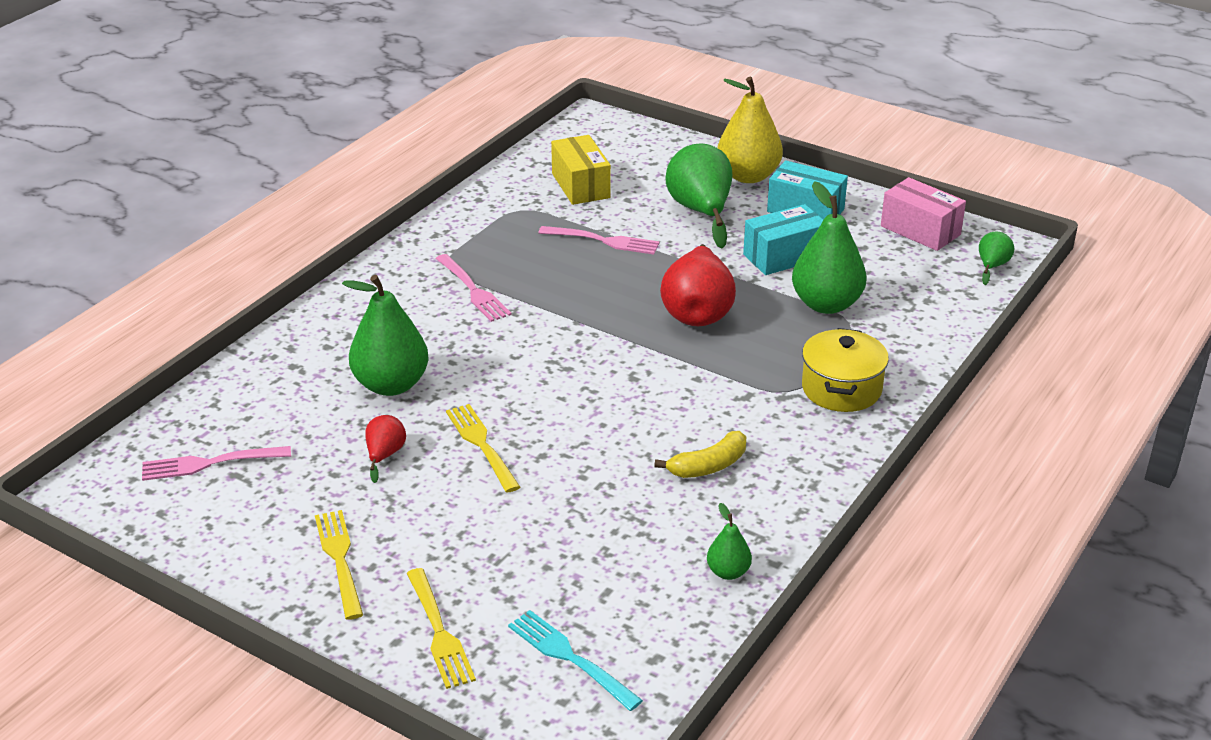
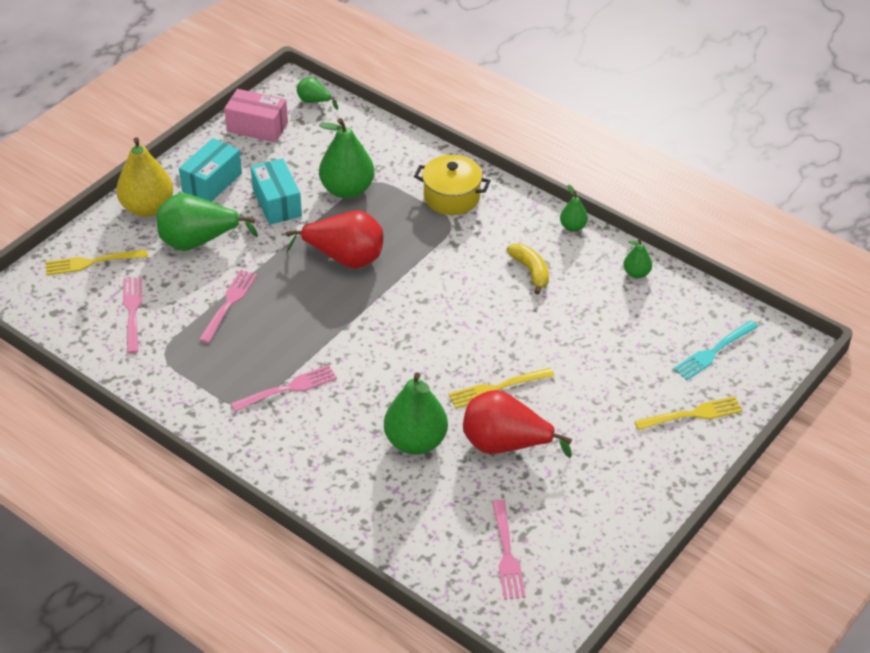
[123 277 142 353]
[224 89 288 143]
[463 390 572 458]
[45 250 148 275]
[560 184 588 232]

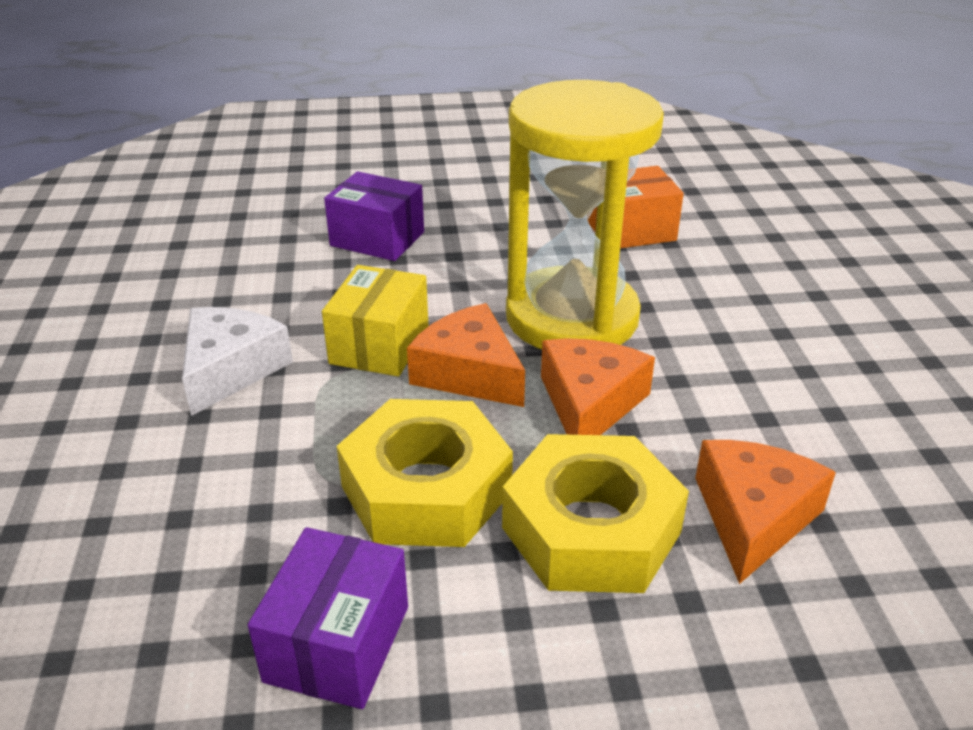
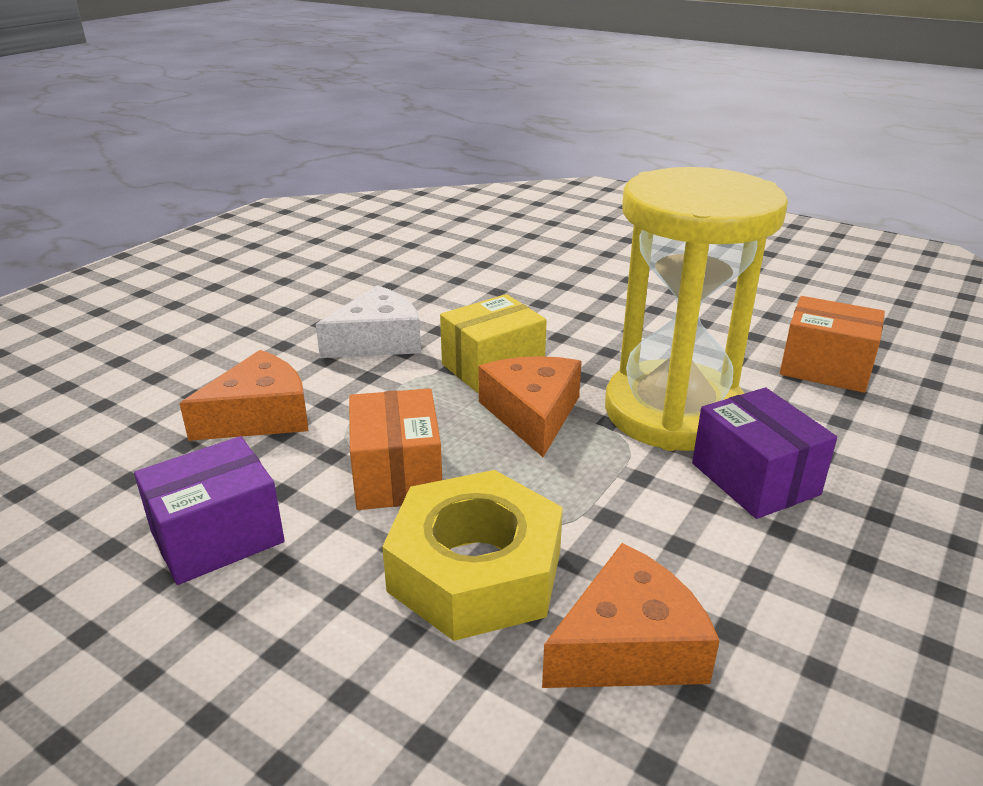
[692 388 837 519]
[179 350 308 441]
[349 388 442 510]

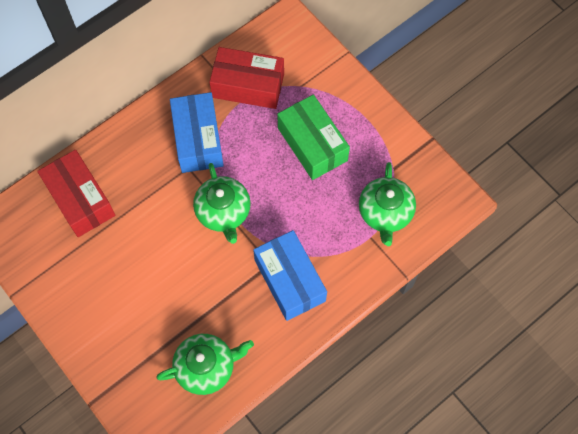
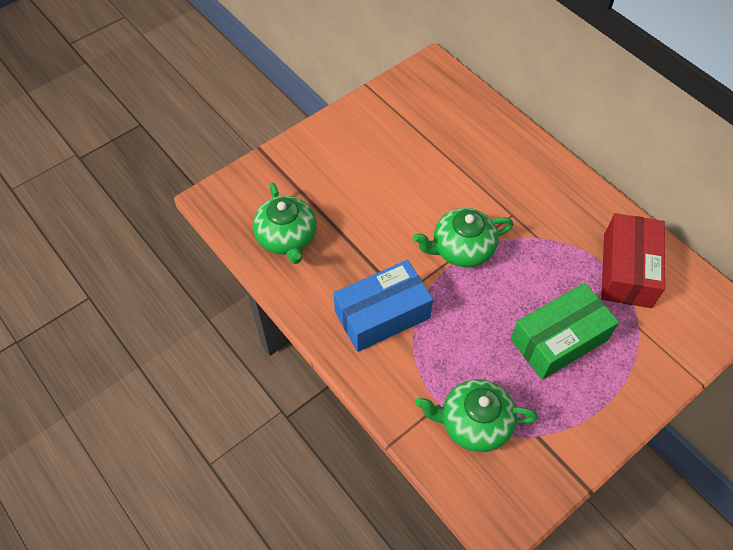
[170 92 224 173] (first image)
[37 150 116 237] (first image)

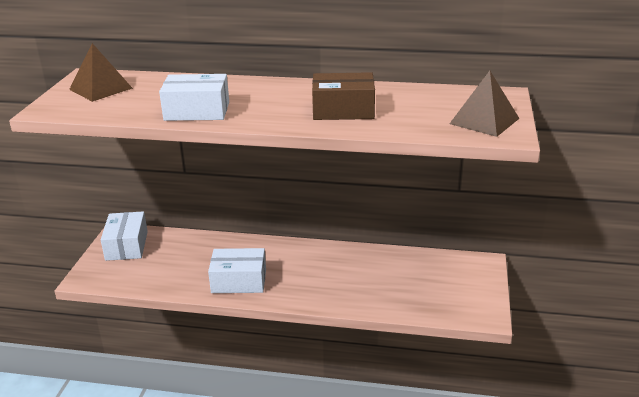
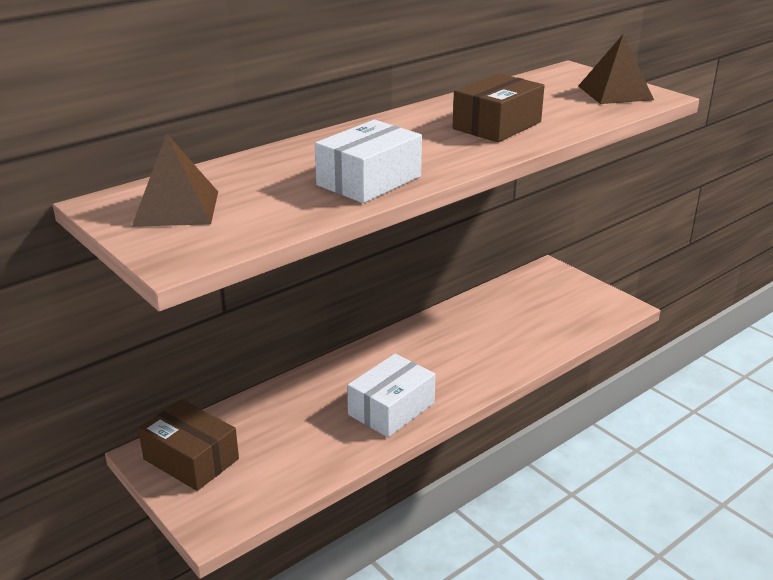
[138 399 239 491]

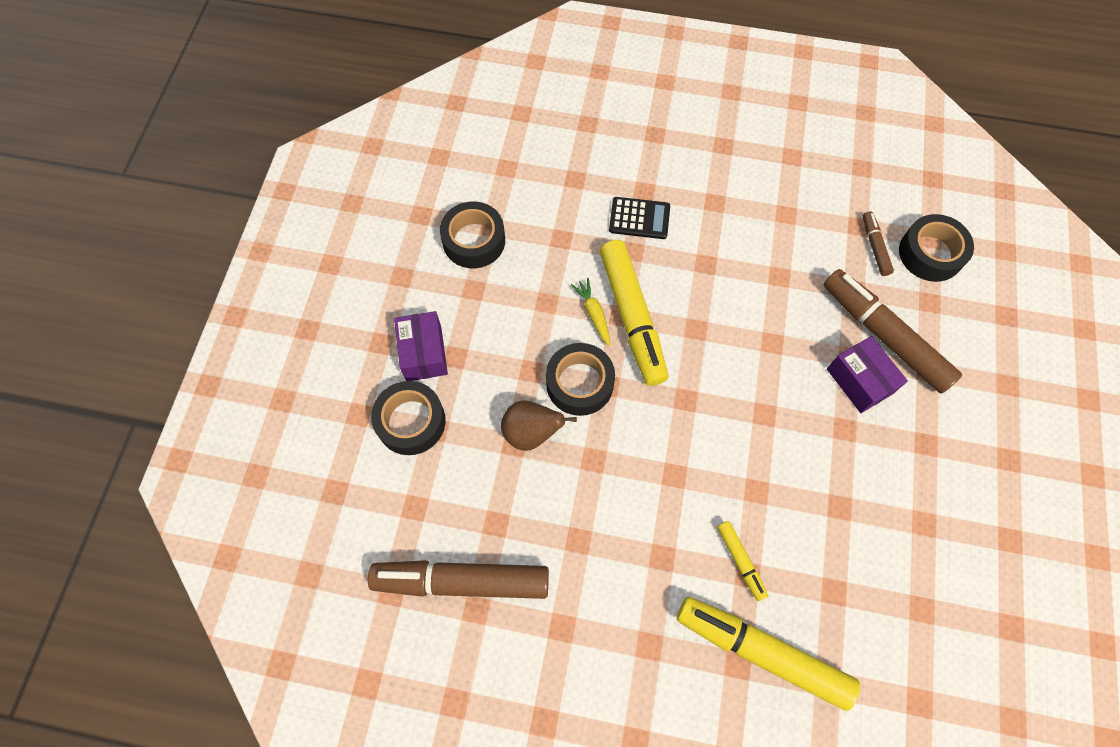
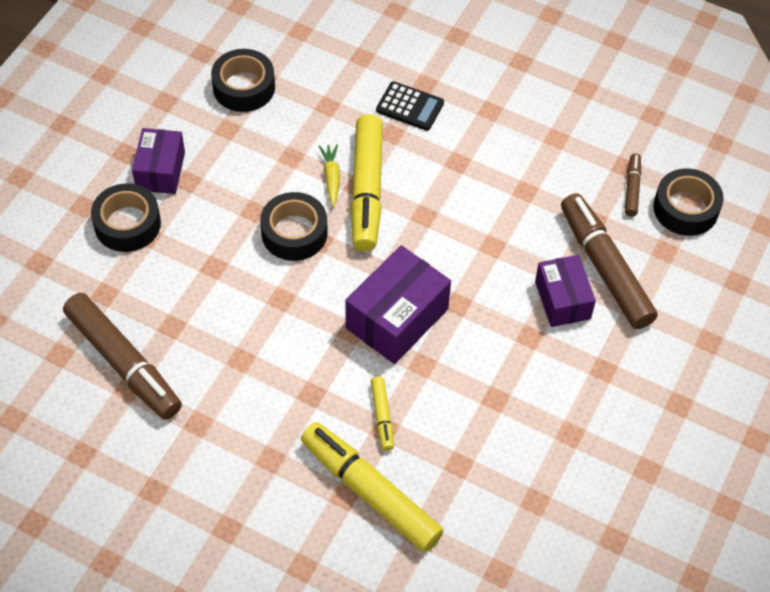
[501 400 577 451] (first image)
[63 293 182 420]
[345 245 451 364]

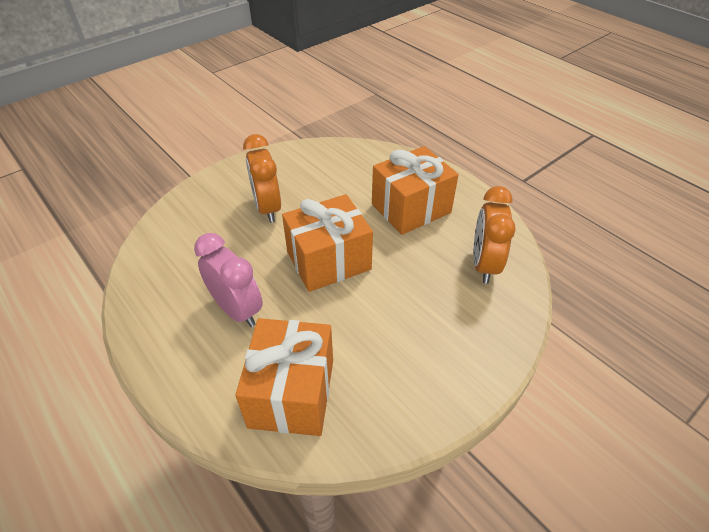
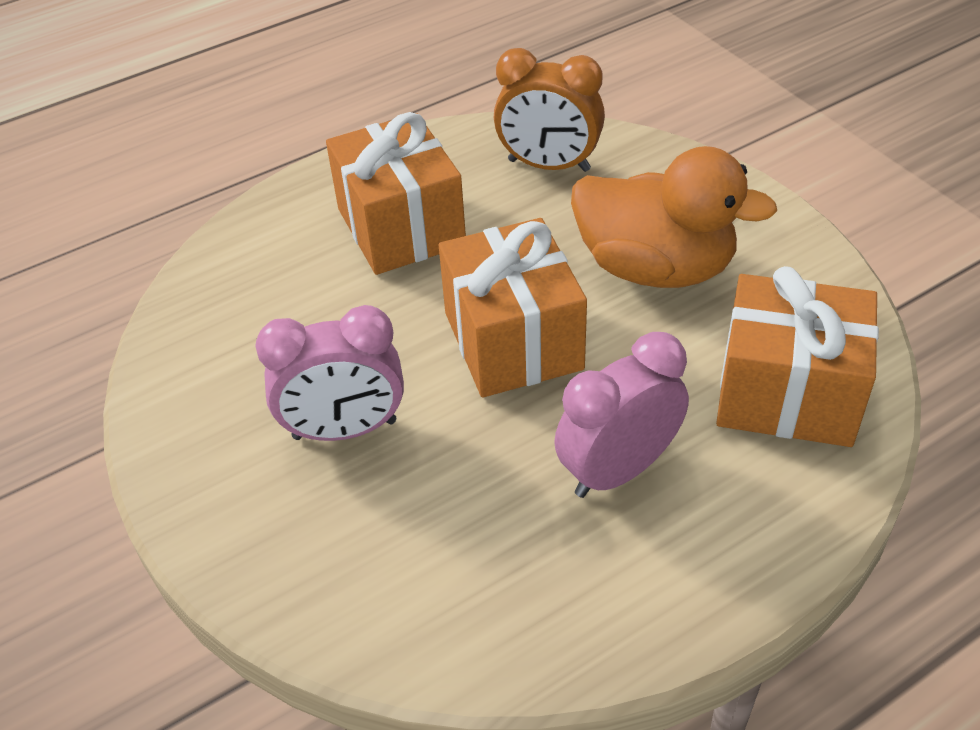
[255 305 404 441]
[571 146 777 288]

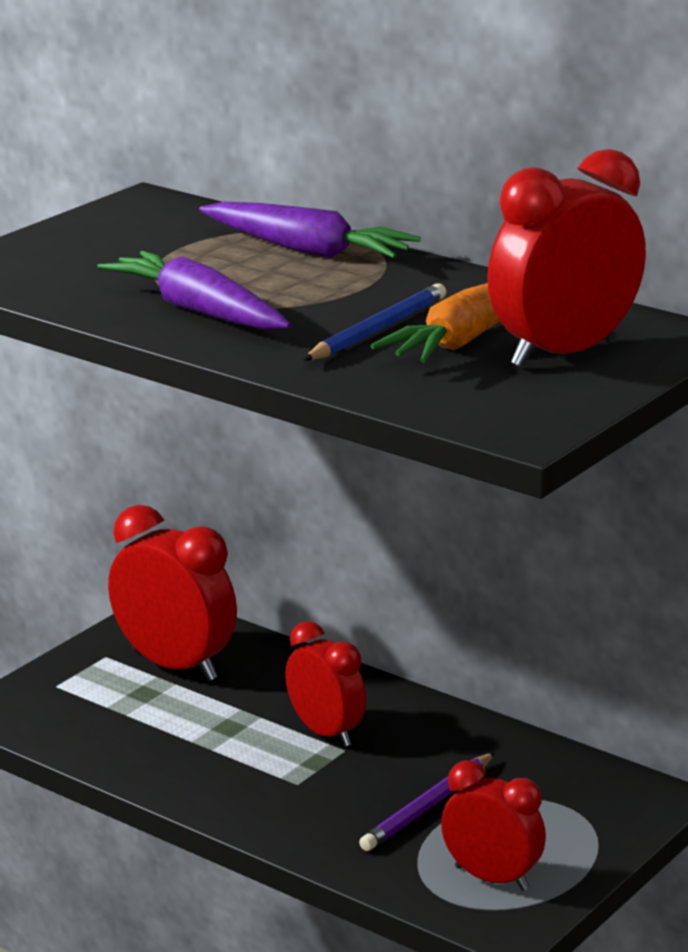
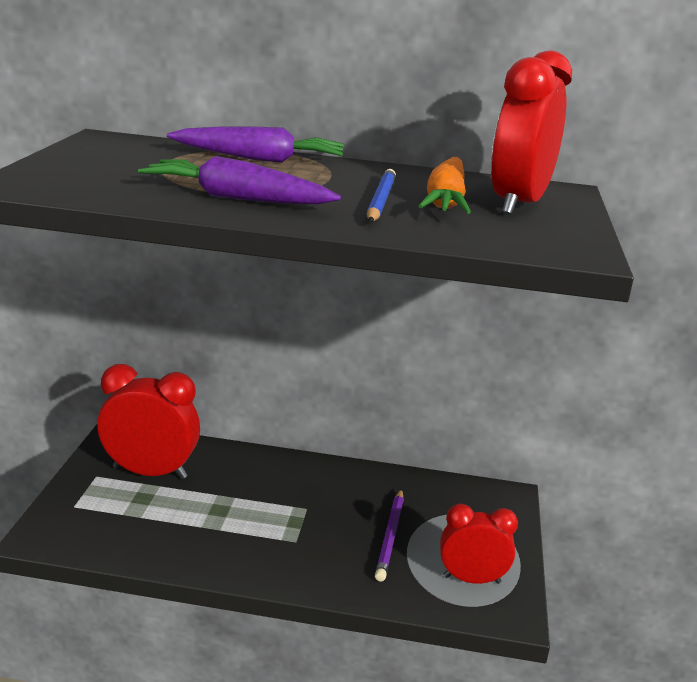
[285 621 366 747] (first image)

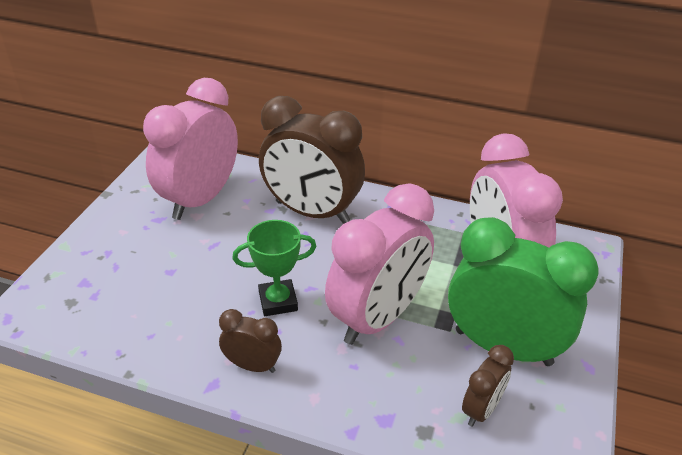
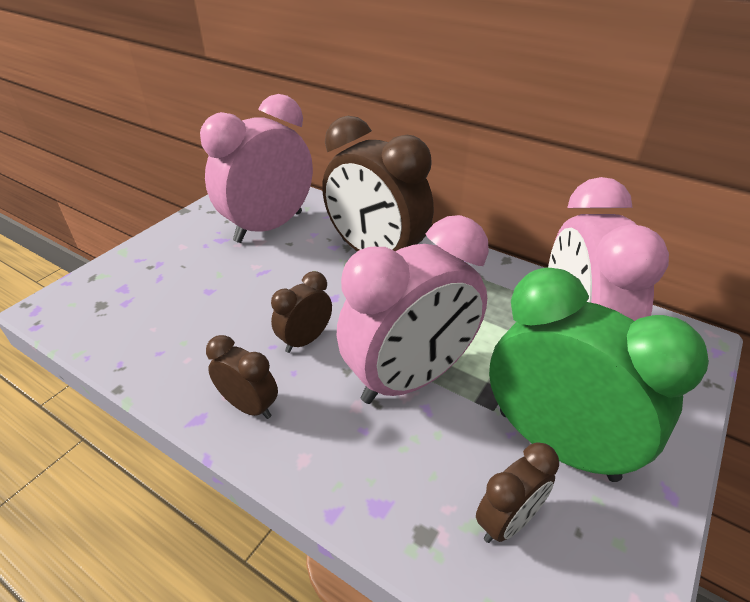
[271 271 332 353]

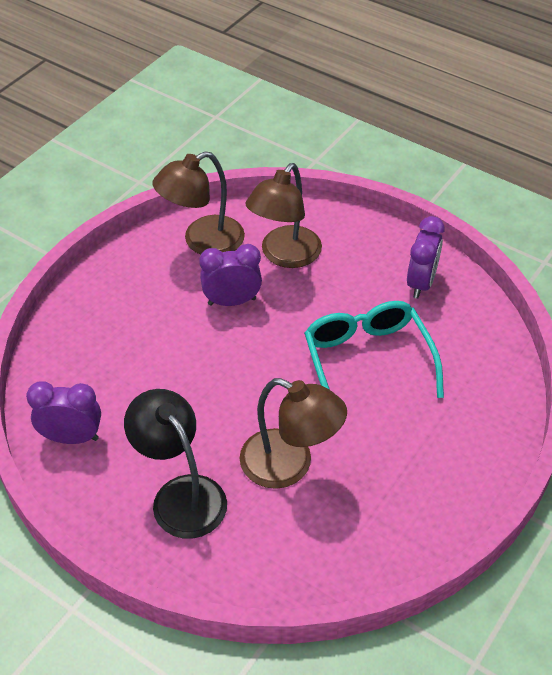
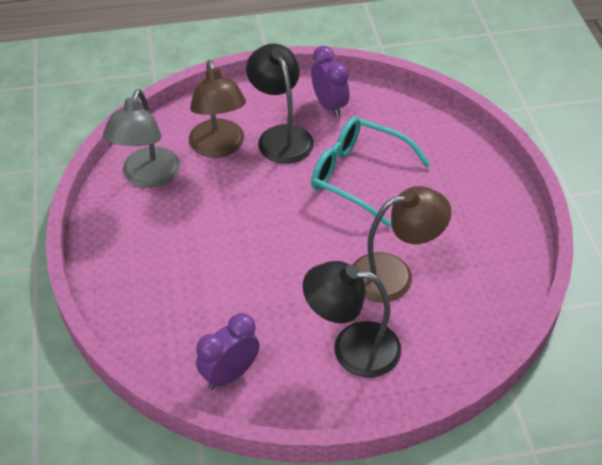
[103 89 180 188]
[199 244 262 306] (first image)
[246 44 314 164]

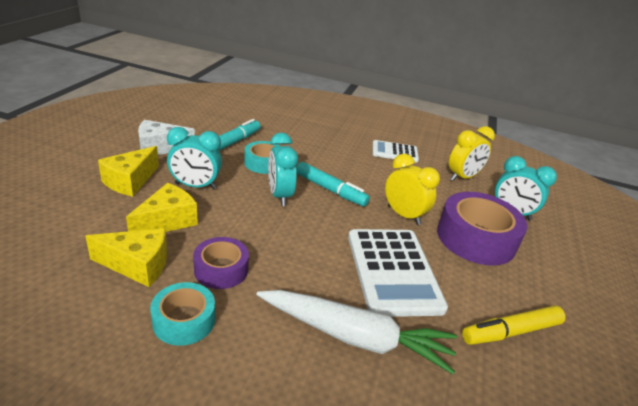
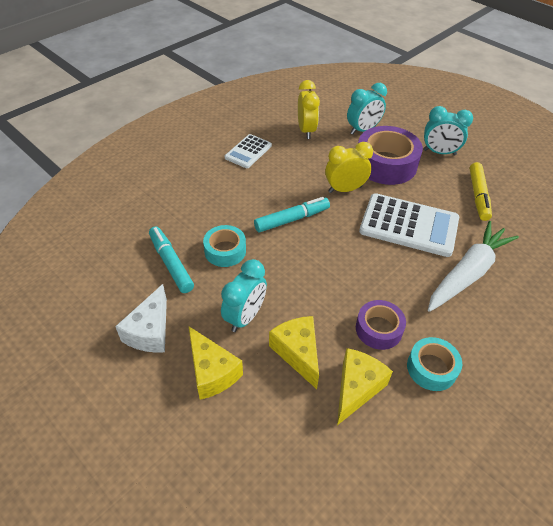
[423 106 473 156]

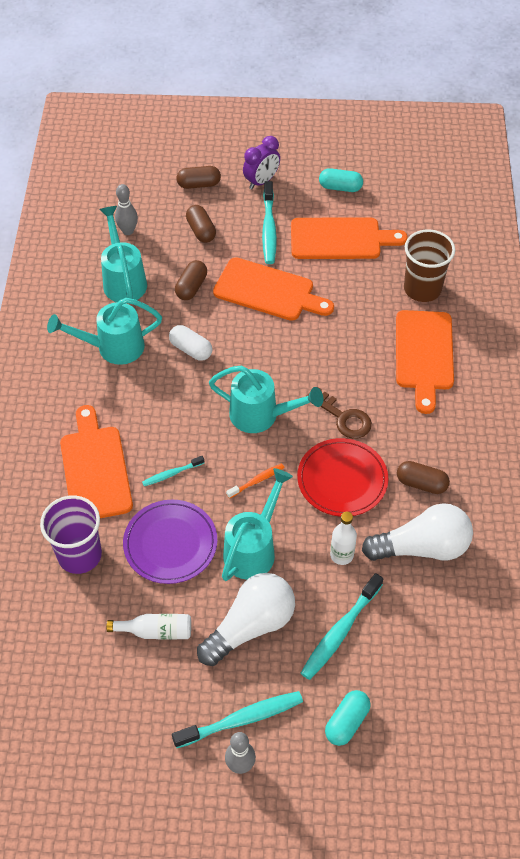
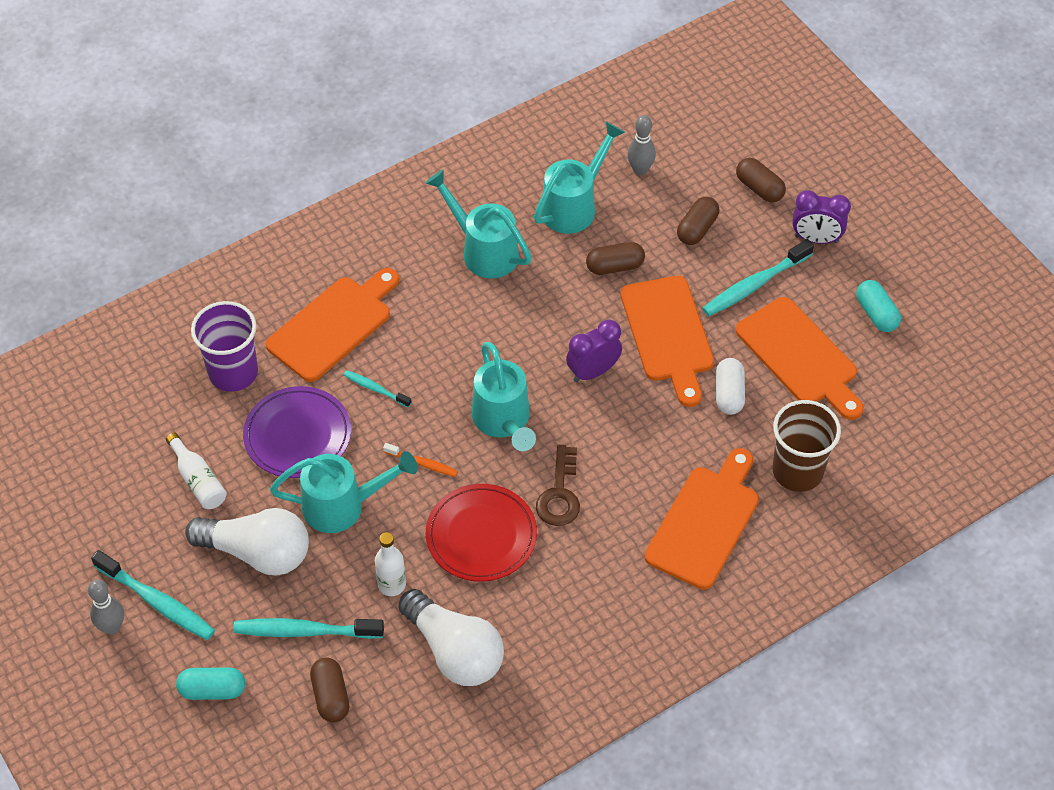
[644 448 759 590]
[716 358 745 415]
[310 658 349 722]
[566 319 622 382]

